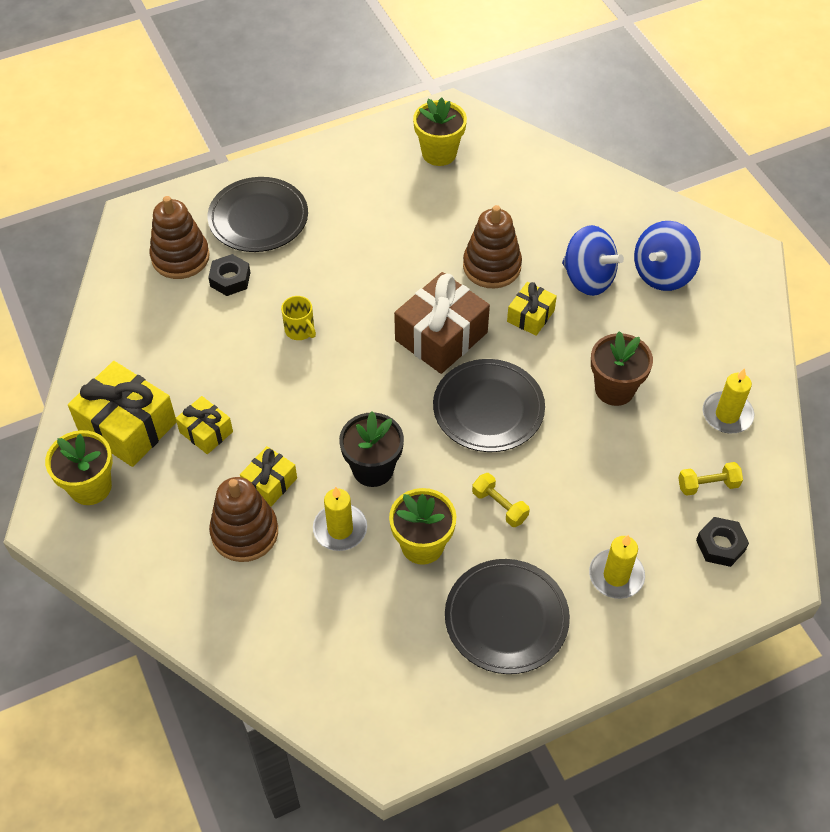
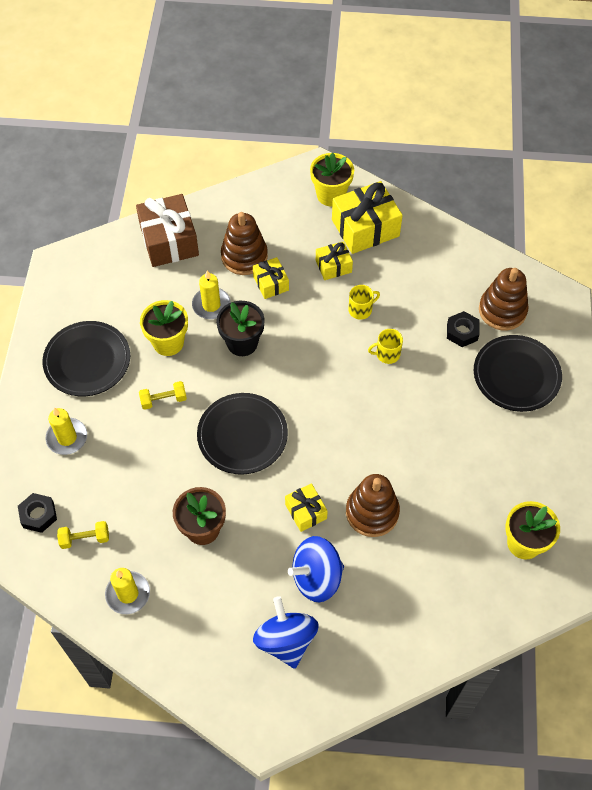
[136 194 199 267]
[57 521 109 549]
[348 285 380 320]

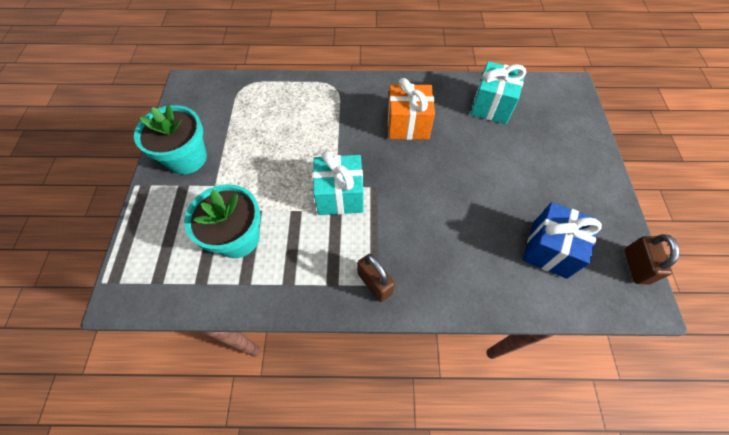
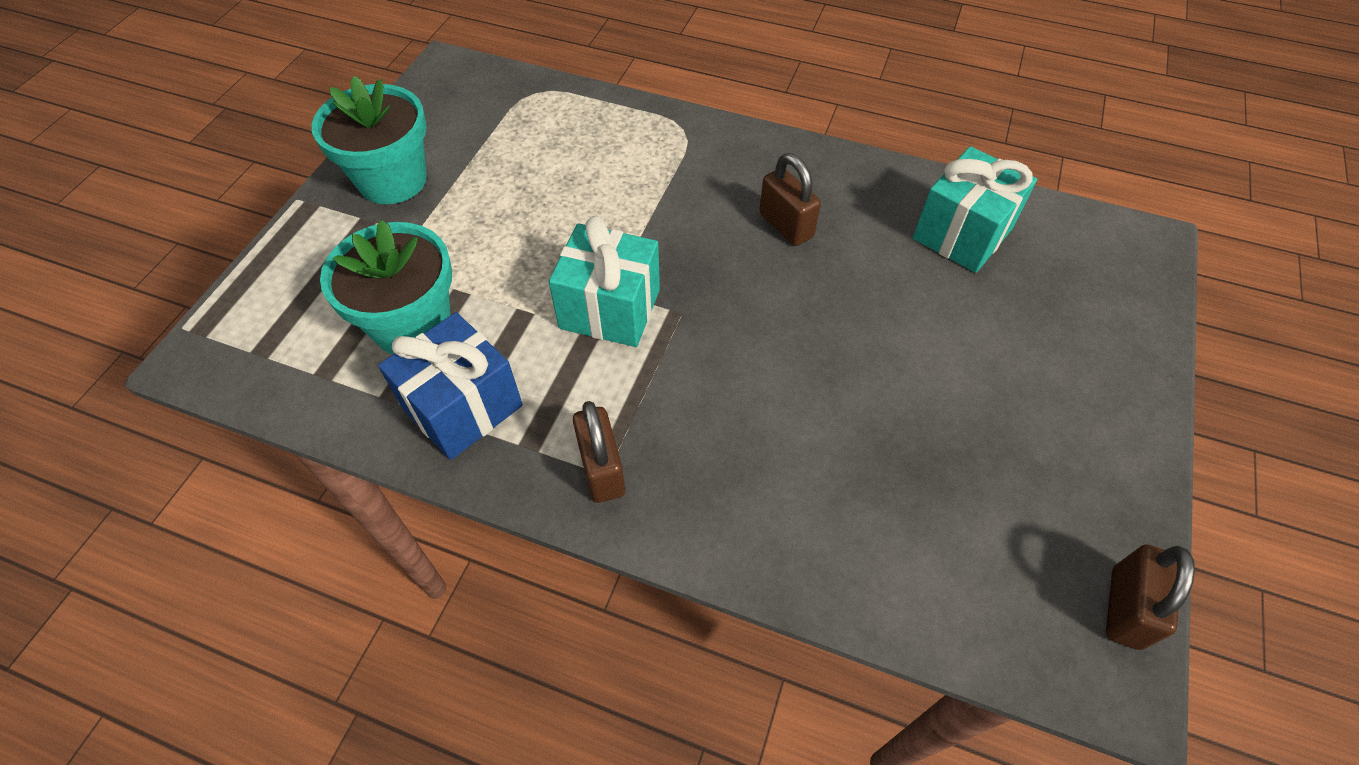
[759 153 821 246]
[378 312 523 460]

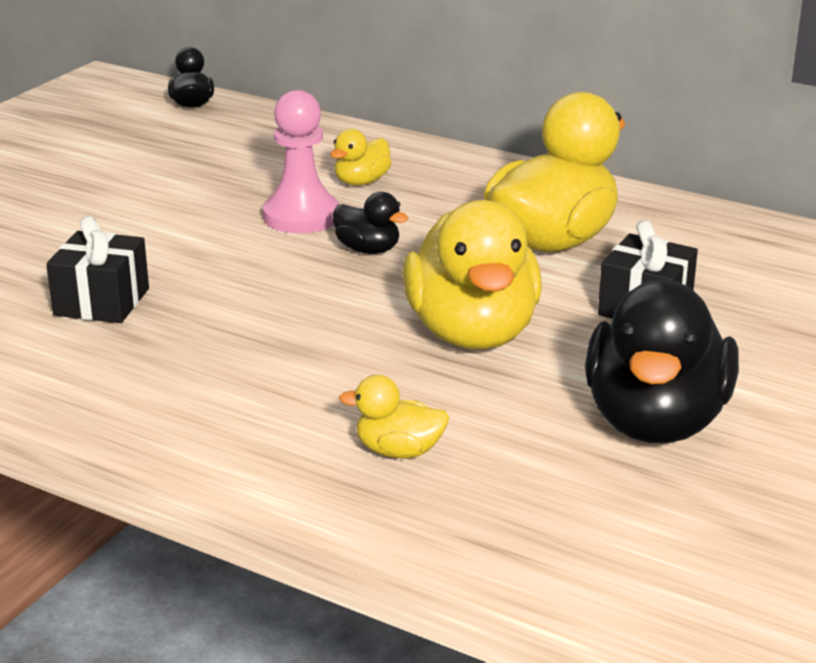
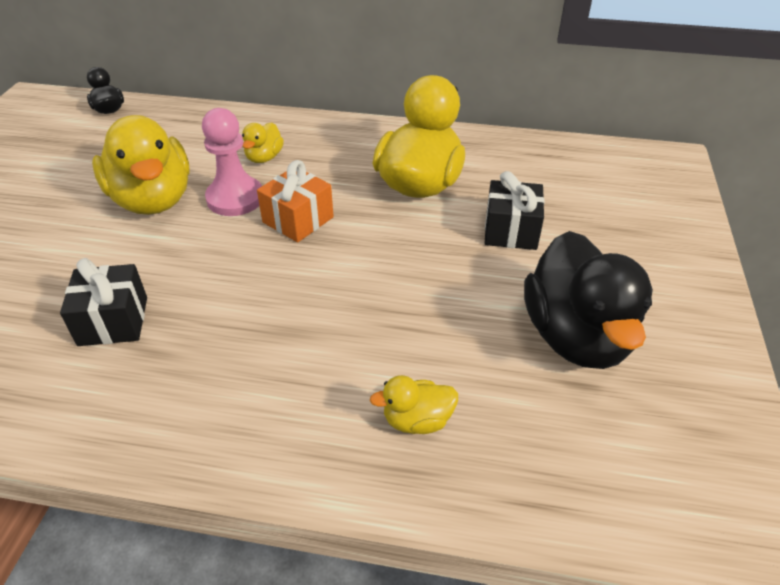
[257 160 334 242]
[92 115 190 215]

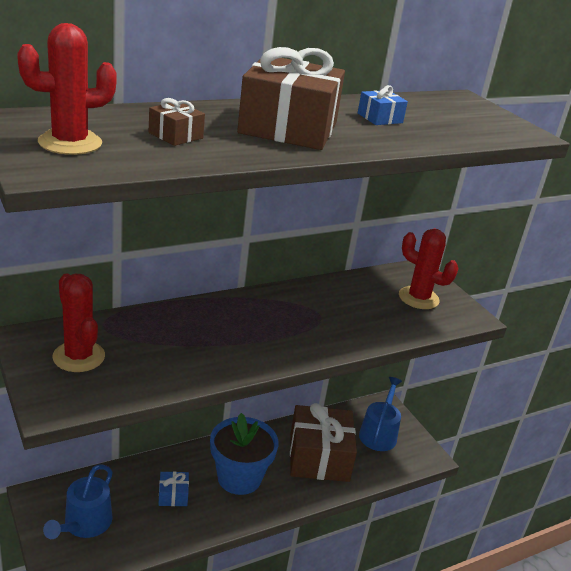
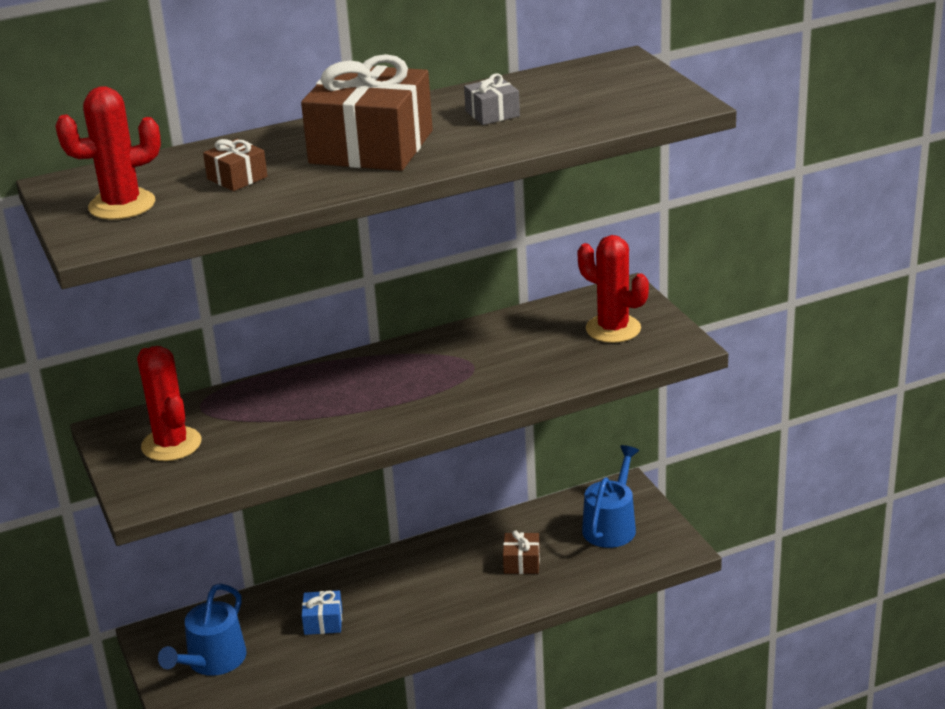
[464 73 520 125]
[503 531 540 574]
[210 413 278 495] (first image)

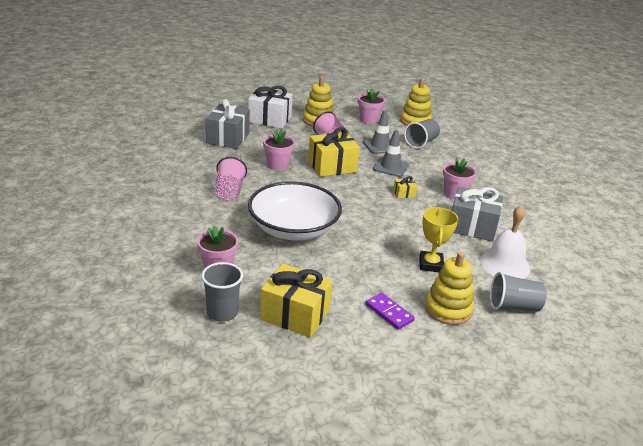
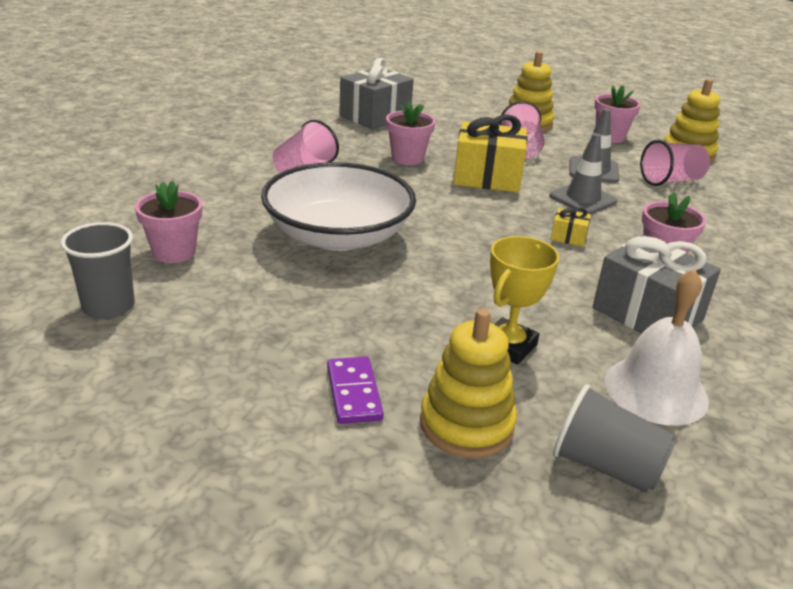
[248 86 293 129] (first image)
[640 139 710 186]
[260 264 332 337] (first image)

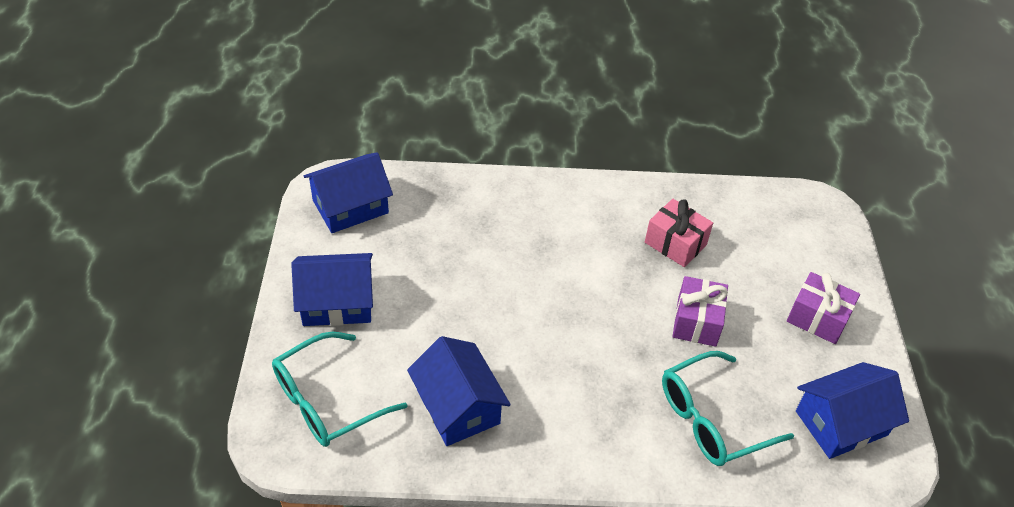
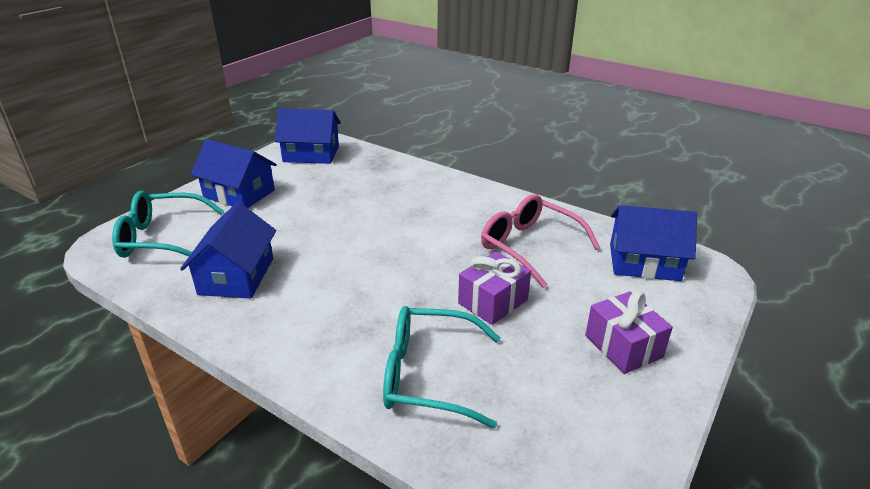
[481 194 600 288]
[610 205 697 281]

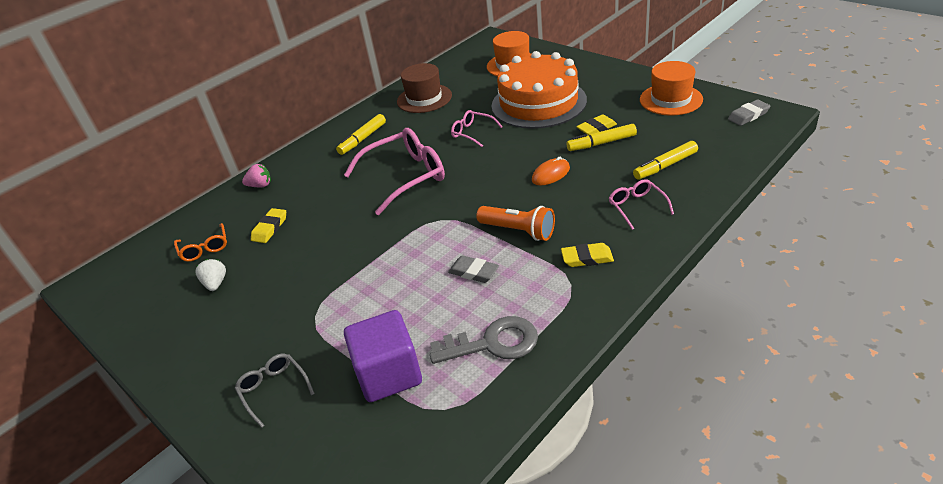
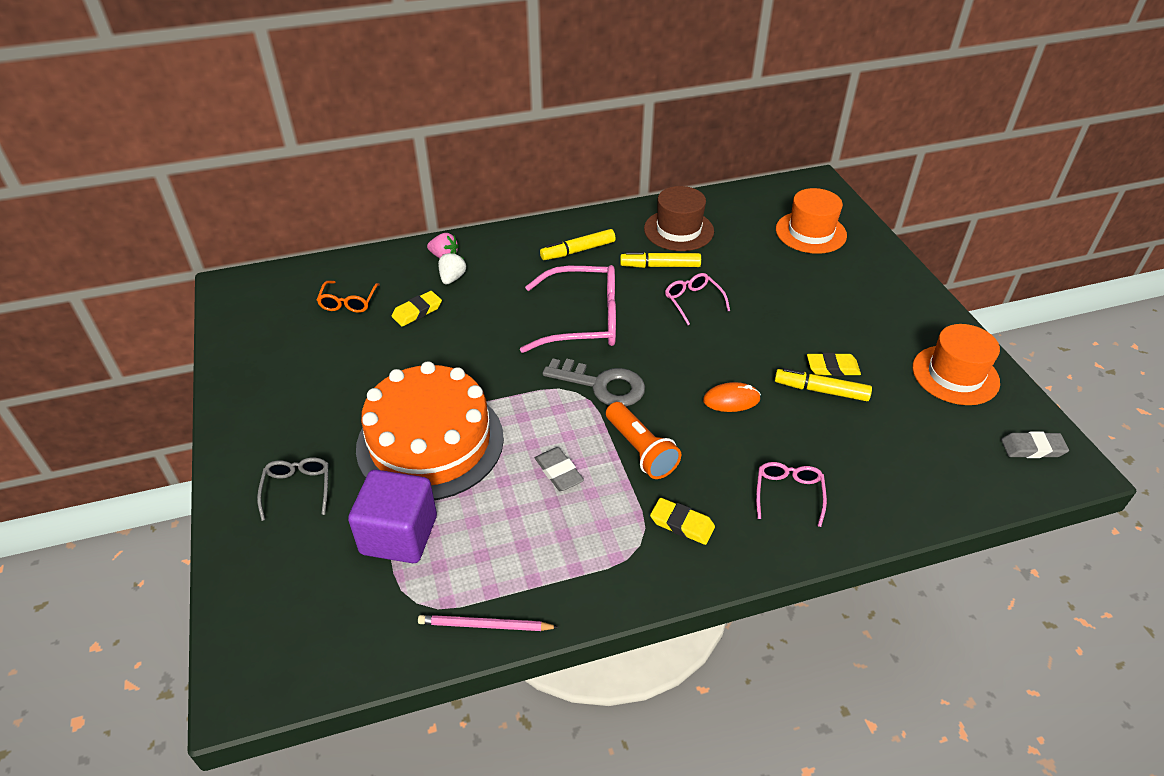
[356 361 504 500]
[620 252 701 268]
[438 252 466 285]
[543 358 645 407]
[418 615 559 631]

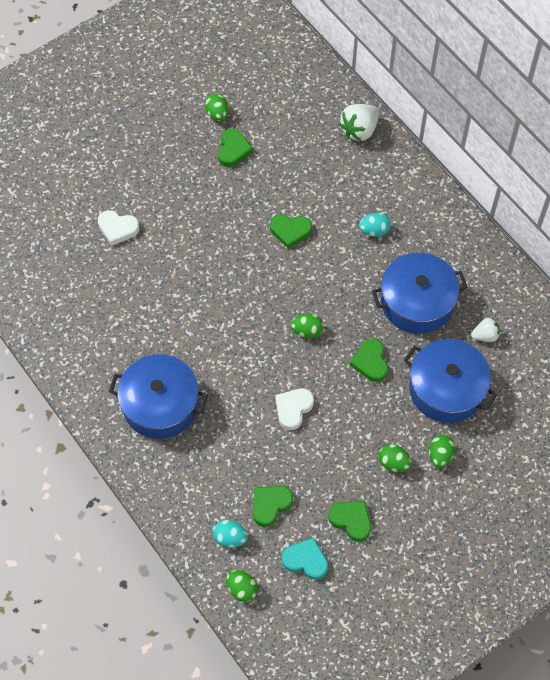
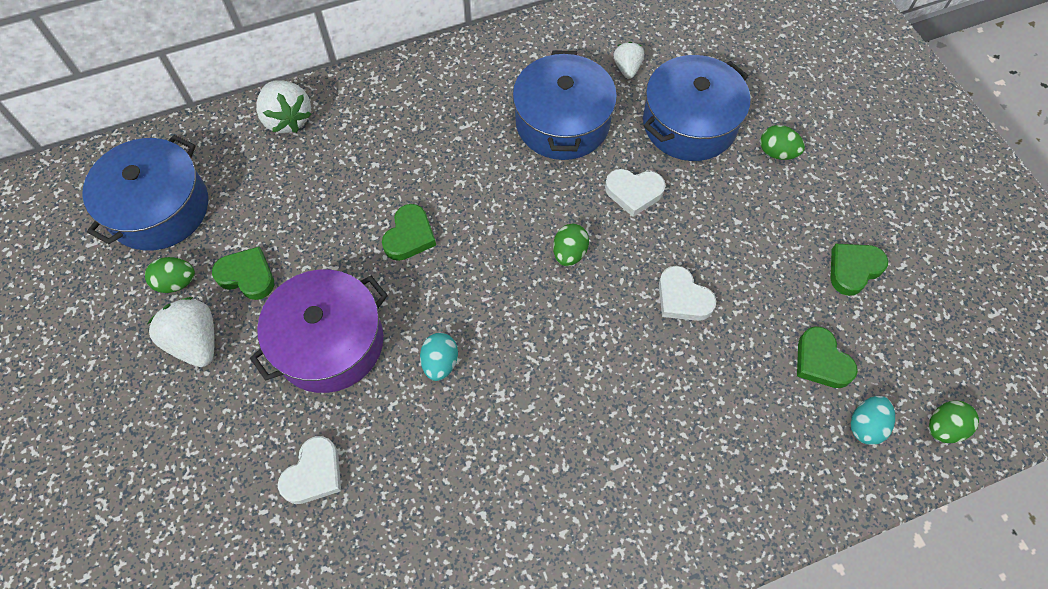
[420 333 458 381]
[605 169 666 217]
[82 135 208 251]
[378 444 412 472] (first image)
[282 537 328 580] (first image)
[250 270 388 393]
[147 297 215 367]

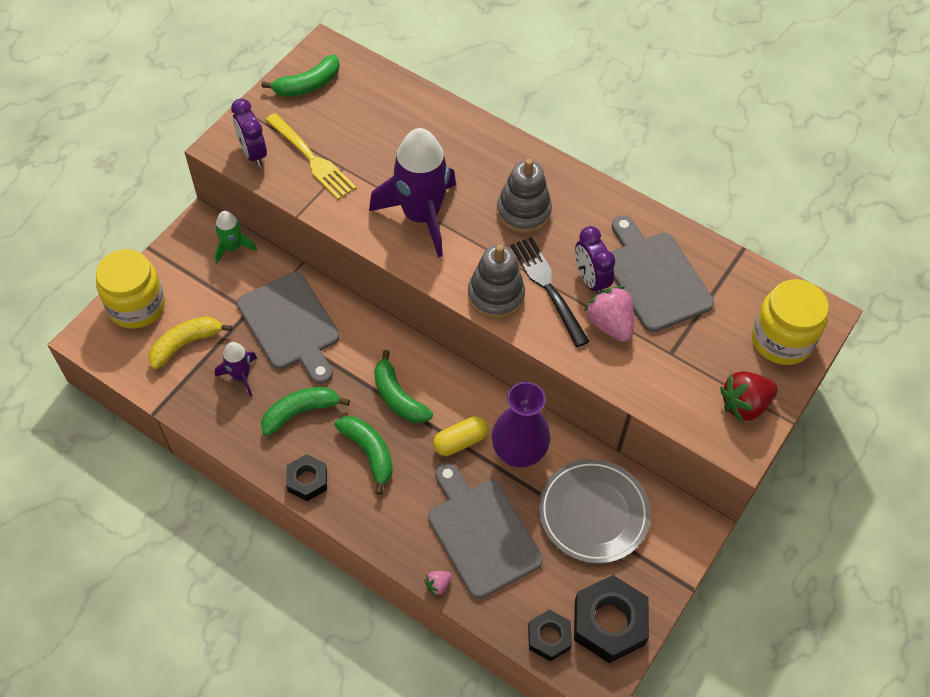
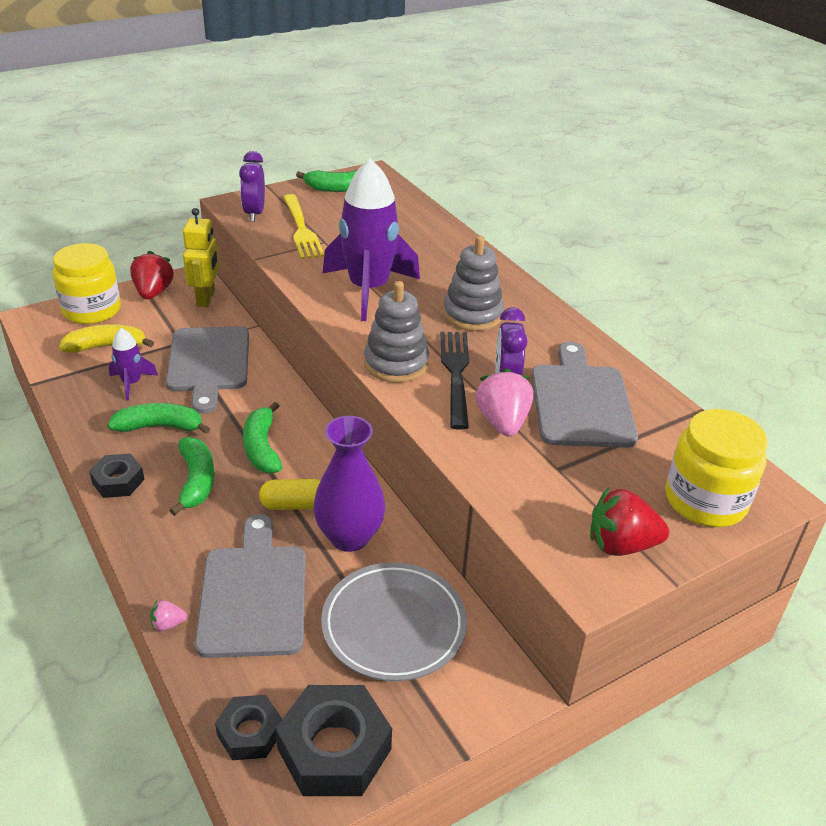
[183 208 219 307]
[130 251 174 299]

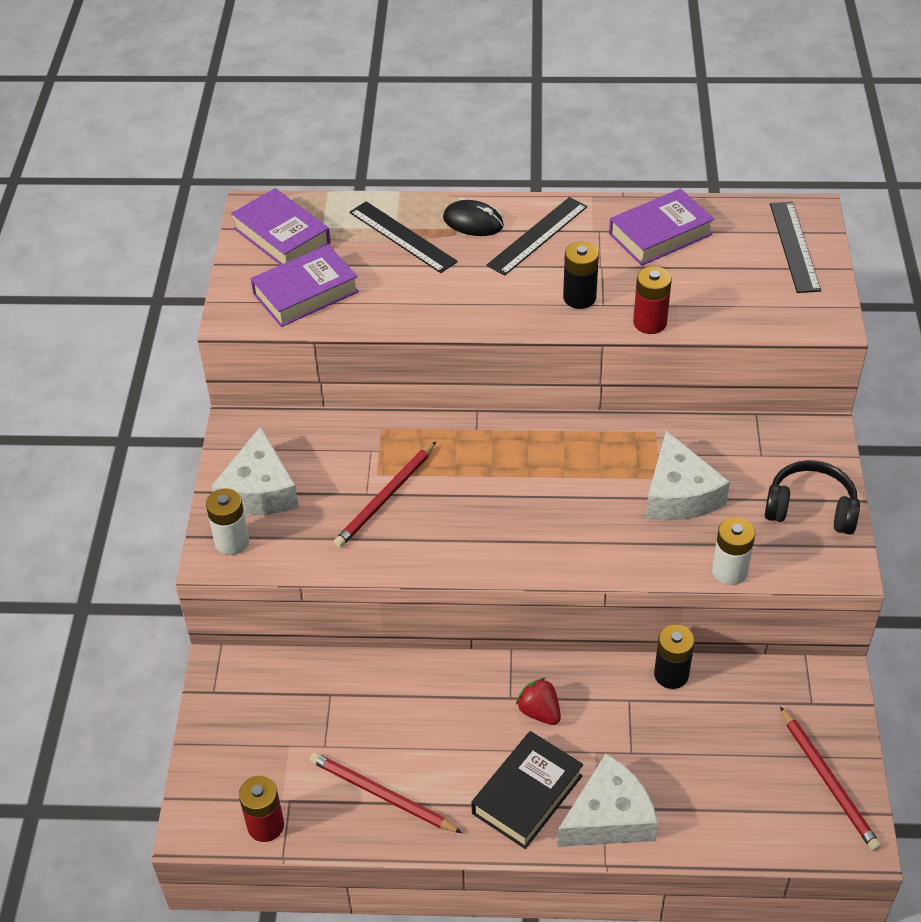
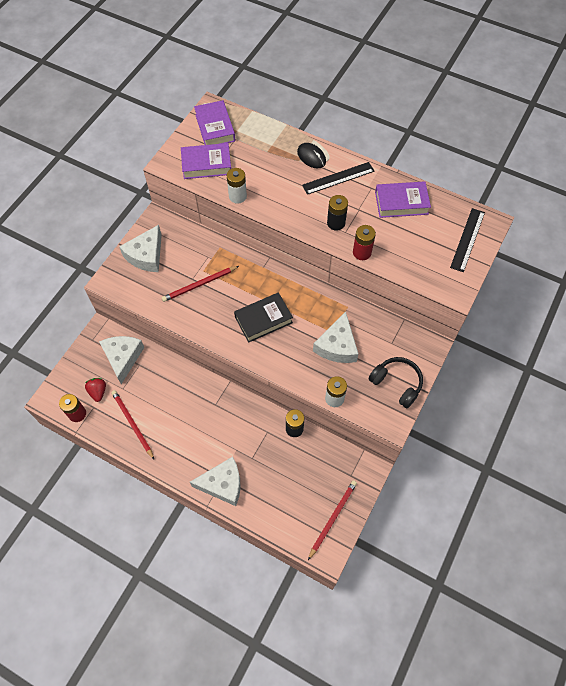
[349 201 458 273] (first image)
[227 168 247 204]
[85 378 106 402]
[308 480 357 560]
[234 292 293 343]
[99 336 144 384]

